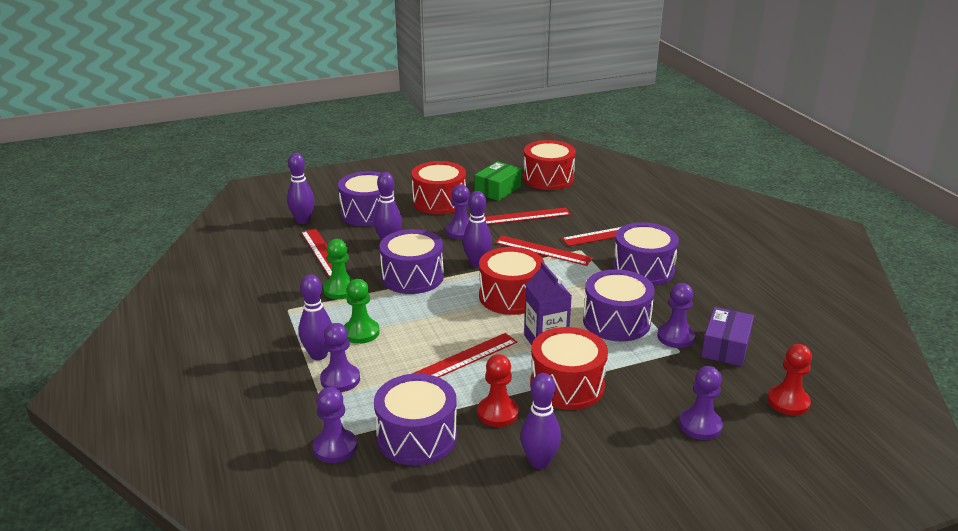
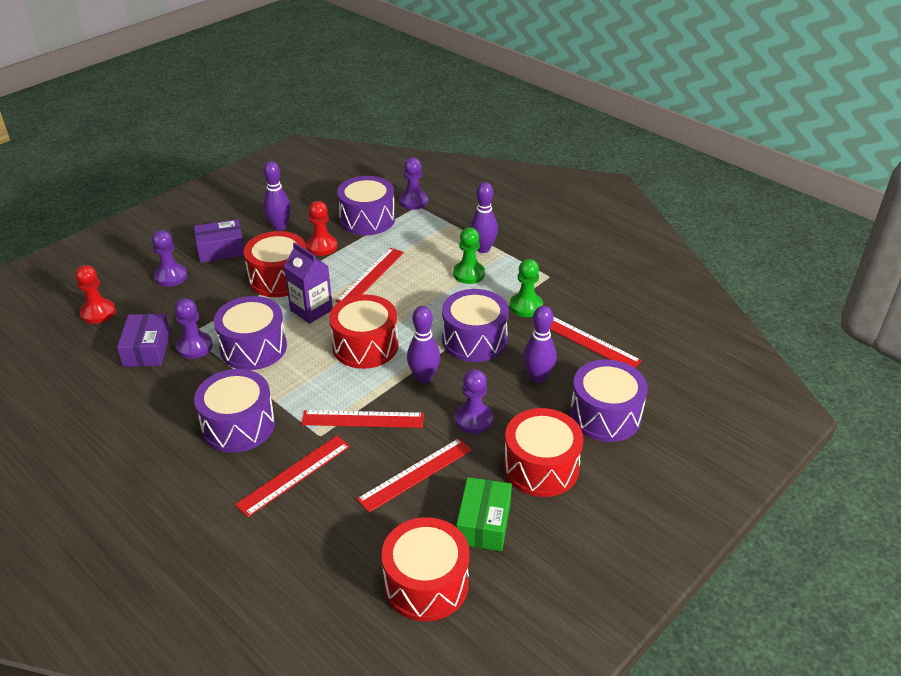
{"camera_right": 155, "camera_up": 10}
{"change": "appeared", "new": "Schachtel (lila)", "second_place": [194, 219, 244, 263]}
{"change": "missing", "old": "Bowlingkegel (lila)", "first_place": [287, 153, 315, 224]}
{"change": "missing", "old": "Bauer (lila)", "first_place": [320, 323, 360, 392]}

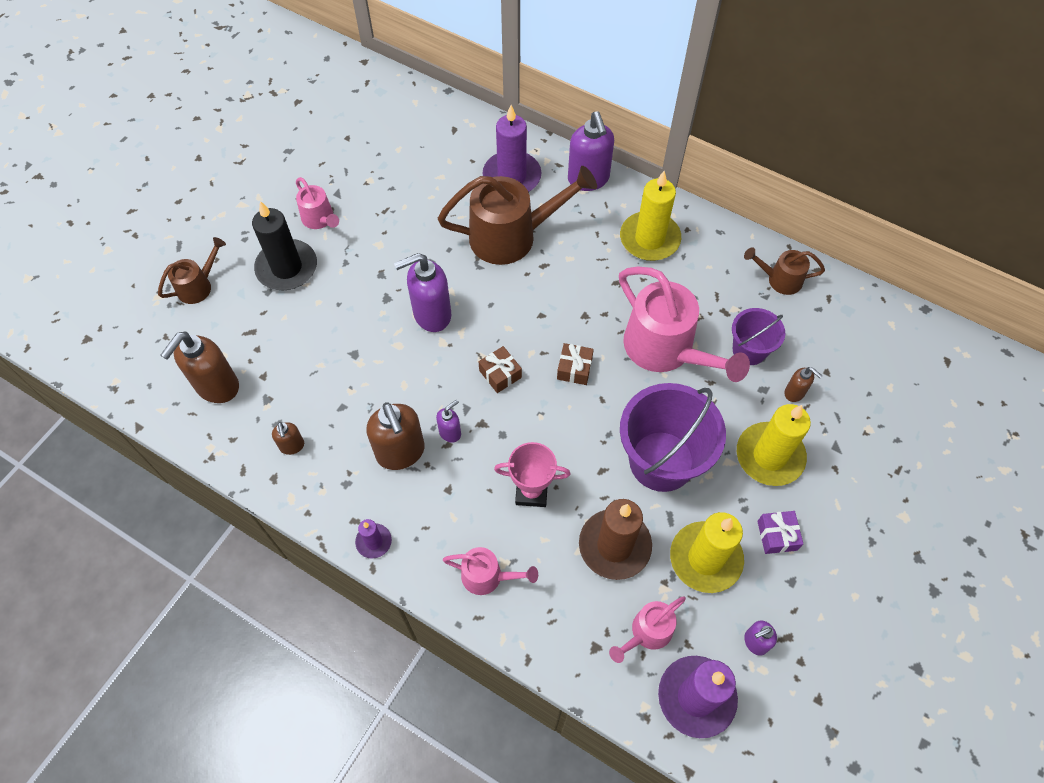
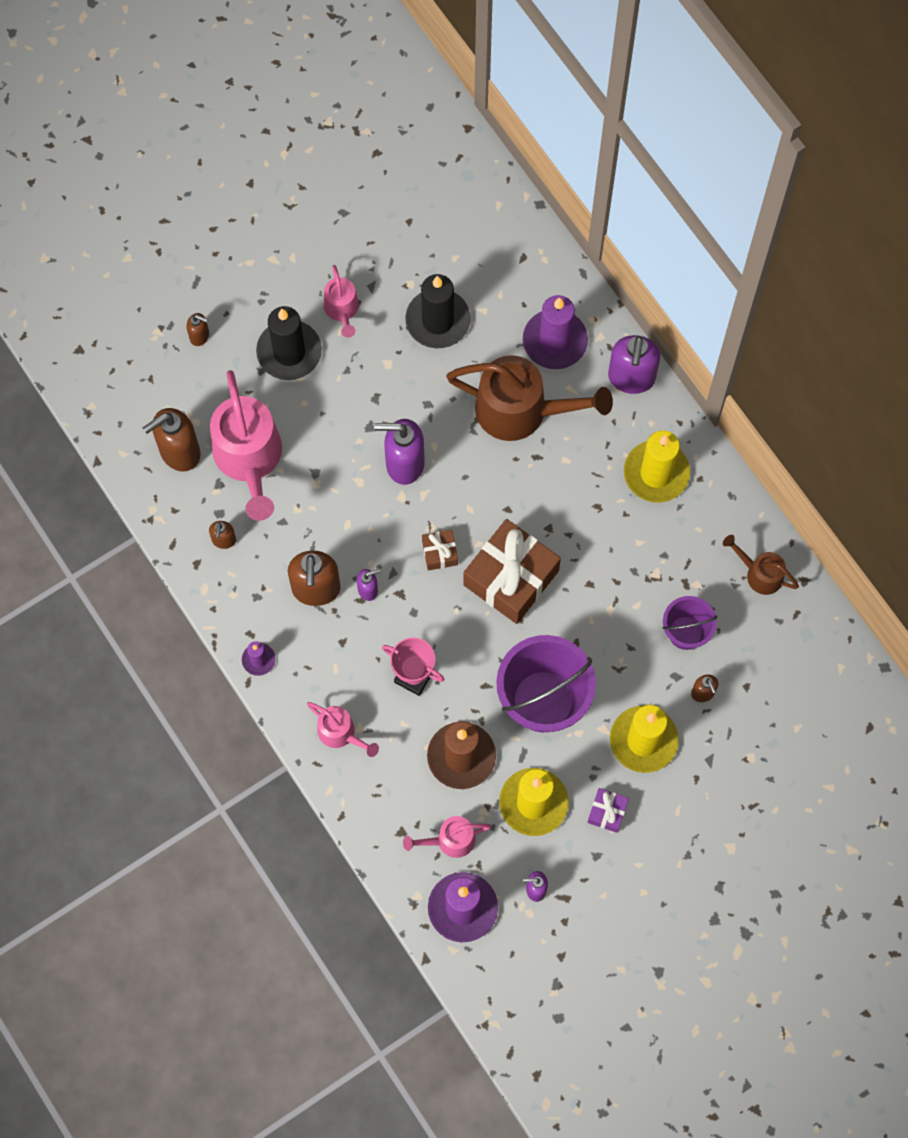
{"camera_right": 25, "camera_up": 10}
{"change": "exchanged", "old": "Gießkanne (braun)", "new": "Seifenspender (braun)", "first_place": [158, 237, 226, 304], "second_place": [186, 313, 209, 346]}
{"change": "relocated", "old": "Gießkanne (rosa)", "first_place": [619, 267, 750, 382], "second_place": [210, 370, 282, 521]}
{"change": "appeared", "new": "Kerze (schwarz)", "second_place": [405, 274, 471, 348]}
{"change": "size", "old": "Geschenk (braun)", "first_place": [557, 343, 594, 385], "second_place": [463, 519, 561, 624], "factor": 2.2}

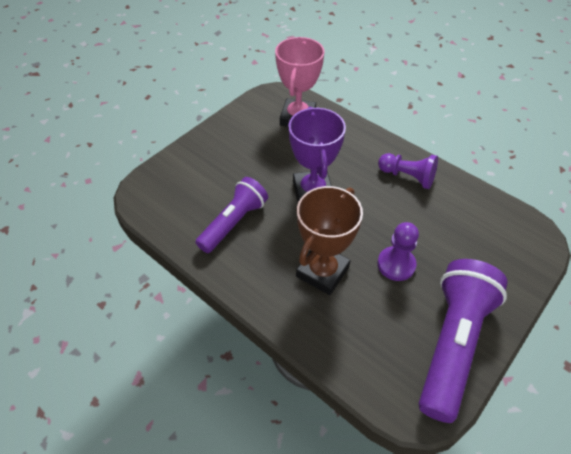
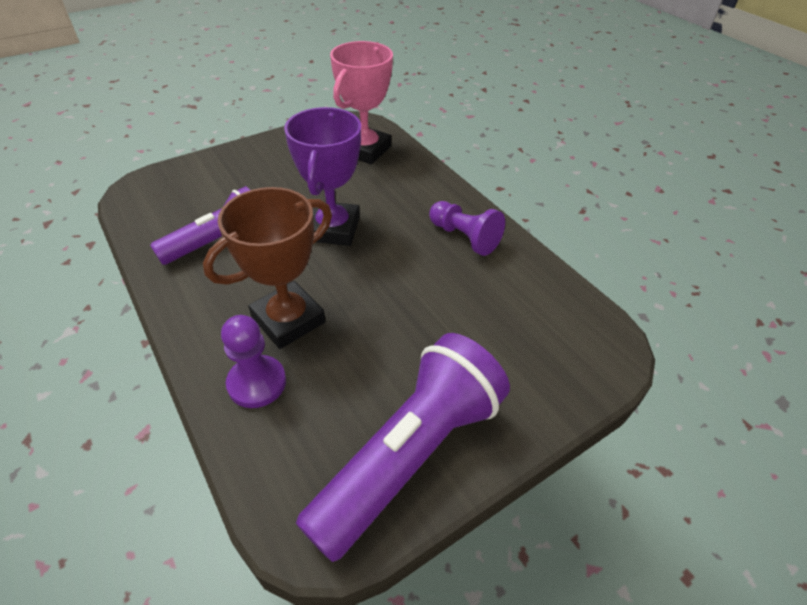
{"camera_right": 15, "camera_up": -5}
{"change": "relocated", "old": "Bauer (lila)", "first_place": [377, 222, 419, 281], "second_place": [221, 315, 286, 408]}

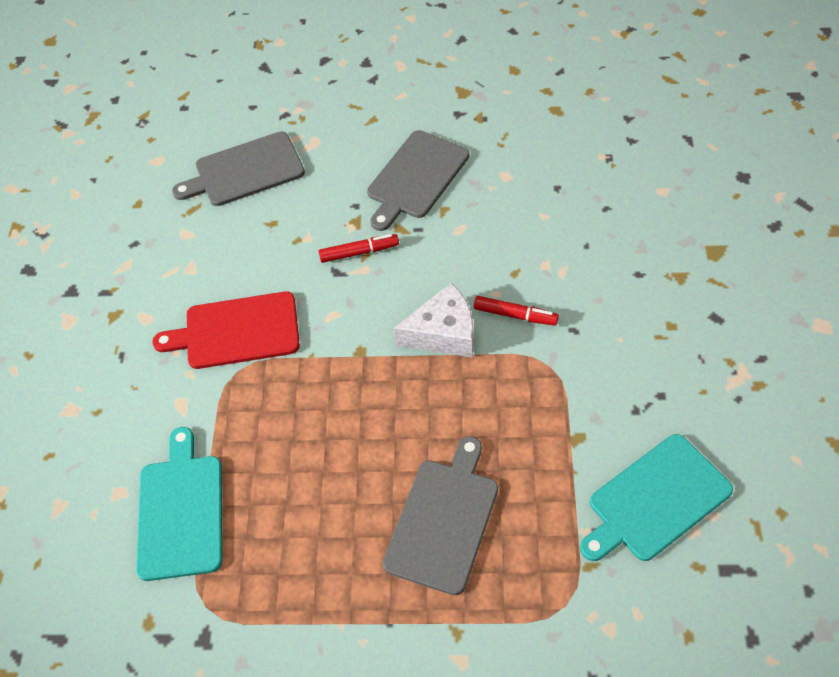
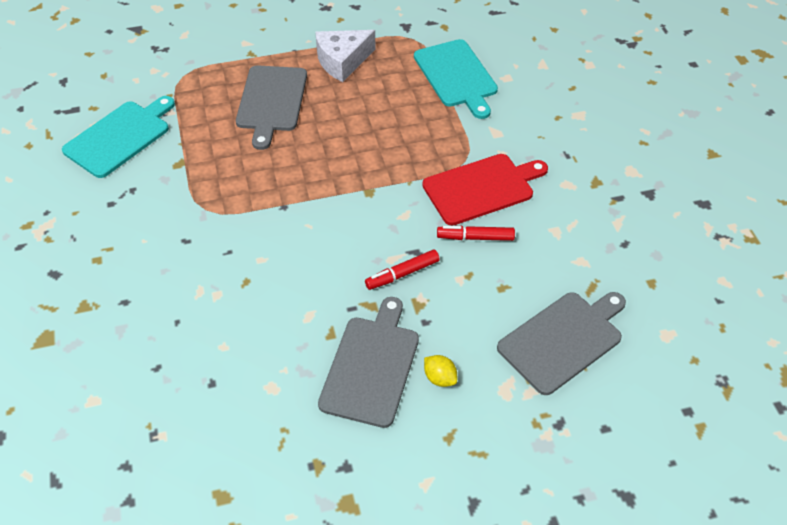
{"camera_right": 160, "camera_up": -5}
{"change": "relocated", "old": "Käse (weiß)", "first_place": [394, 283, 474, 358], "second_place": [315, 30, 376, 82]}
{"change": "appeared", "new": "Zitrone (gelb)", "second_place": [424, 355, 457, 387]}
{"change": "relocated", "old": "Filzstift (rot)", "first_place": [474, 296, 559, 326], "second_place": [437, 226, 515, 241]}

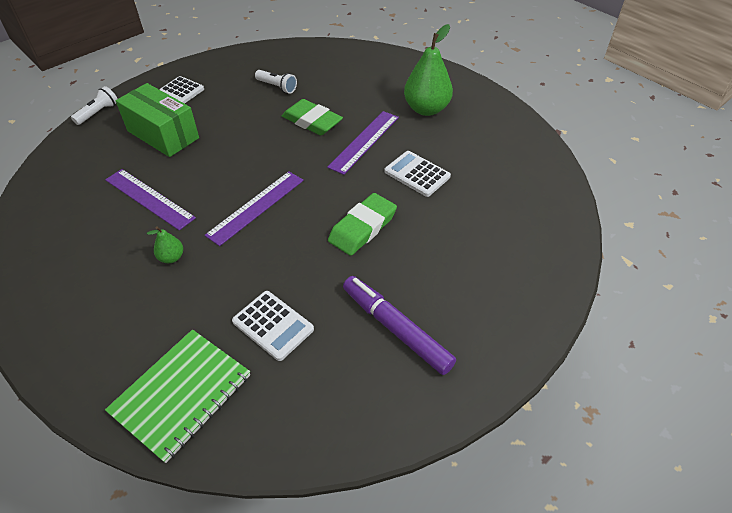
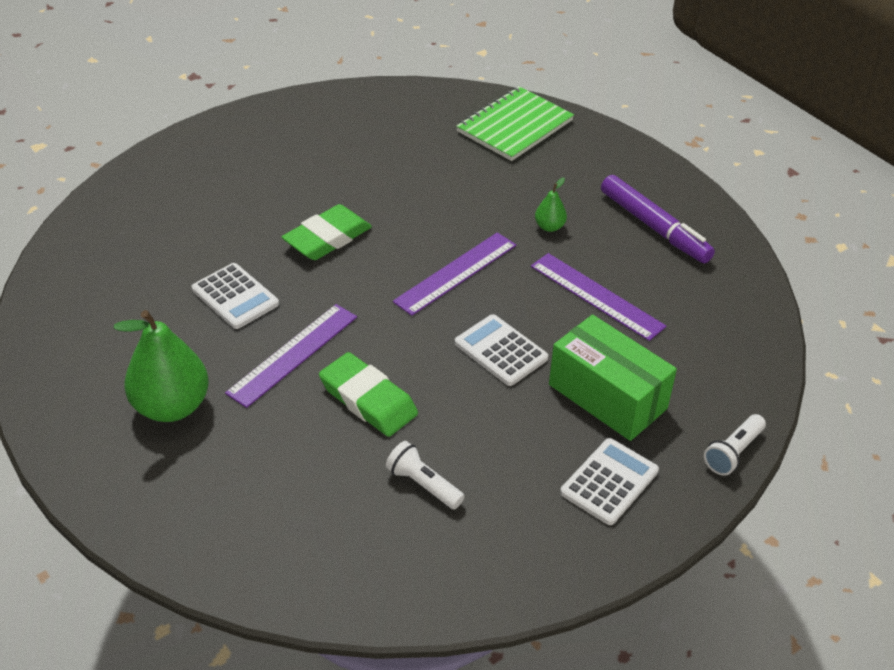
{"camera_right": -175, "camera_up": -5}
{"change": "relocated", "old": "Taschenrechner (weiß)", "first_place": [232, 291, 314, 361], "second_place": [455, 314, 548, 386]}
{"change": "relocated", "old": "Filzstift (lila)", "first_place": [343, 276, 456, 375], "second_place": [601, 175, 715, 263]}

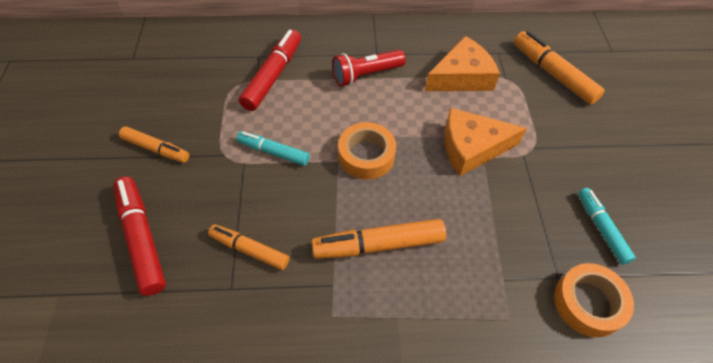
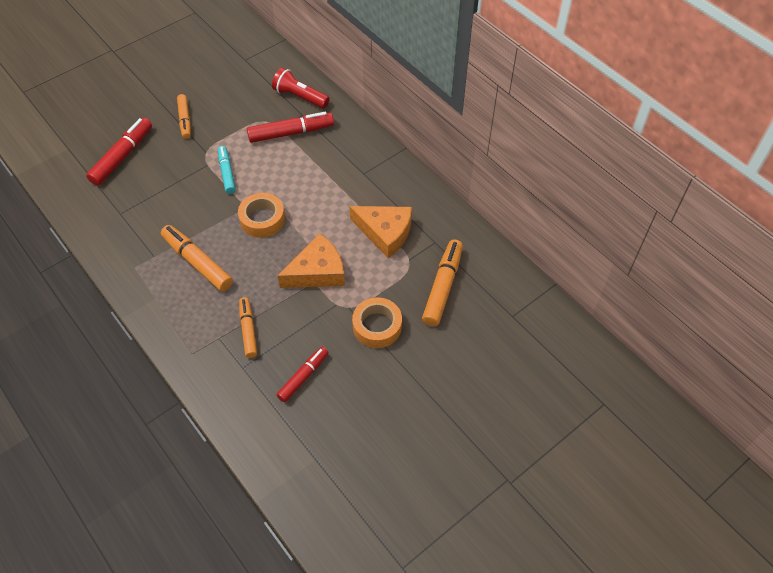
{"camera_right": 55, "camera_up": 0}
{"change": "relocated", "old": "Filzstift (orange)", "first_place": [208, 224, 289, 270], "second_place": [239, 297, 257, 358]}
{"change": "relocated", "old": "Taschenlampe (rot)", "first_place": [332, 50, 406, 87], "second_place": [272, 68, 329, 108]}
{"change": "colour", "old": "Filzstift (türkis)", "new": "Filzstift (rot)", "first_place": [578, 188, 636, 265], "second_place": [277, 347, 329, 402]}
{"change": "spun", "old": "Käse (orange)", "first_place": [444, 108, 527, 176], "second_place": [278, 234, 345, 288], "degrees": 105}
{"change": "relocated", "old": "Klebeband (orange)", "first_place": [554, 263, 634, 338], "second_place": [352, 297, 402, 348]}

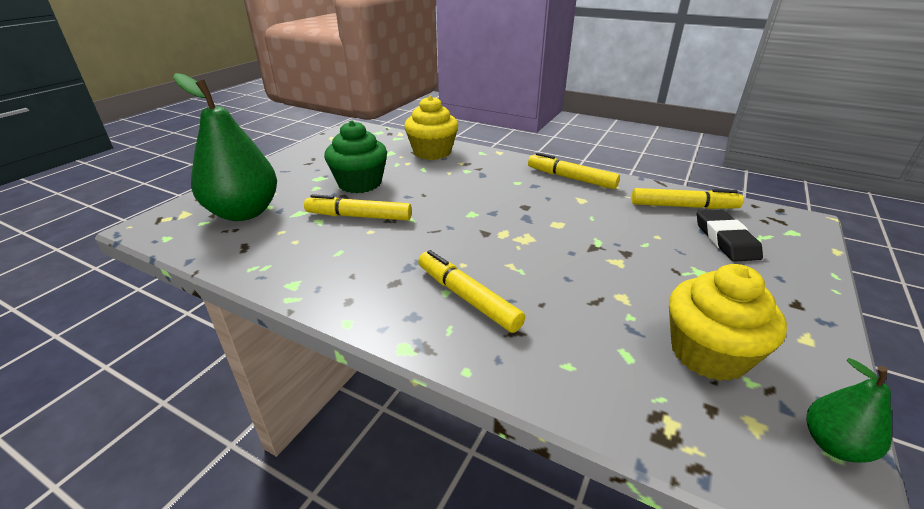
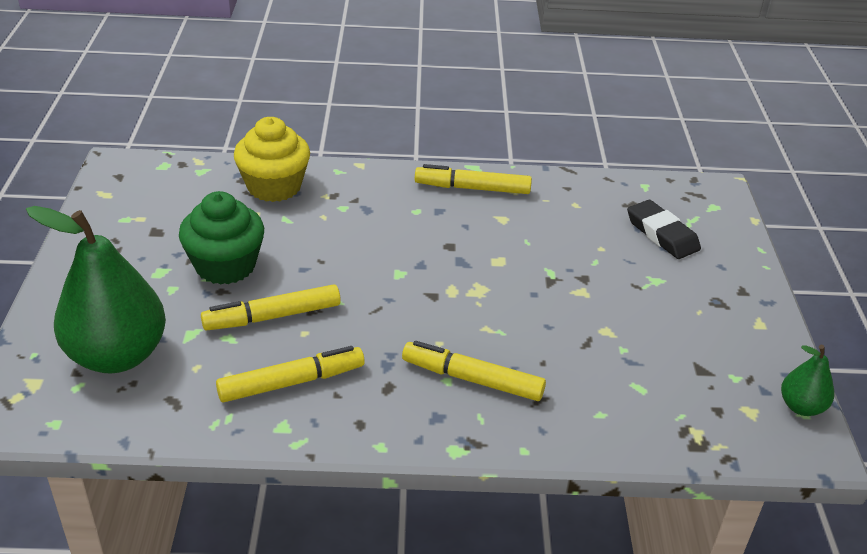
{"camera_right": -30, "camera_up": 5}
{"change": "relocated", "old": "Filzstift (gelb)", "first_place": [632, 188, 744, 209], "second_place": [216, 346, 365, 403]}
{"change": "missing", "old": "Muffin (gelb)", "first_place": [669, 264, 787, 381]}

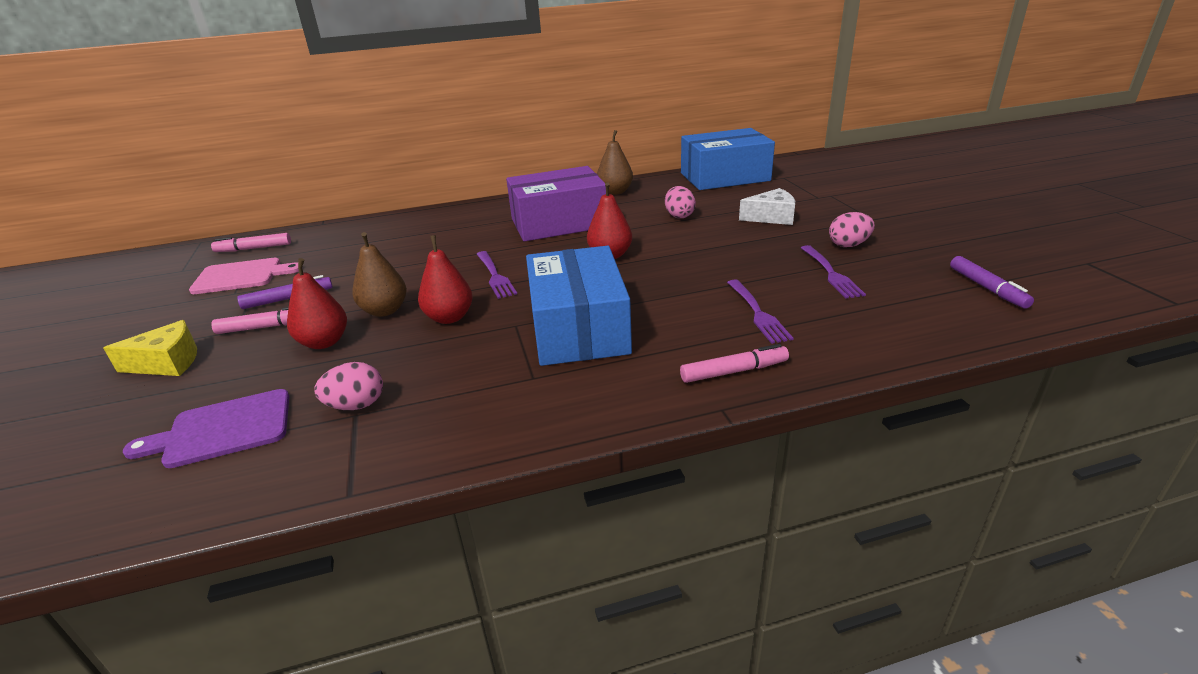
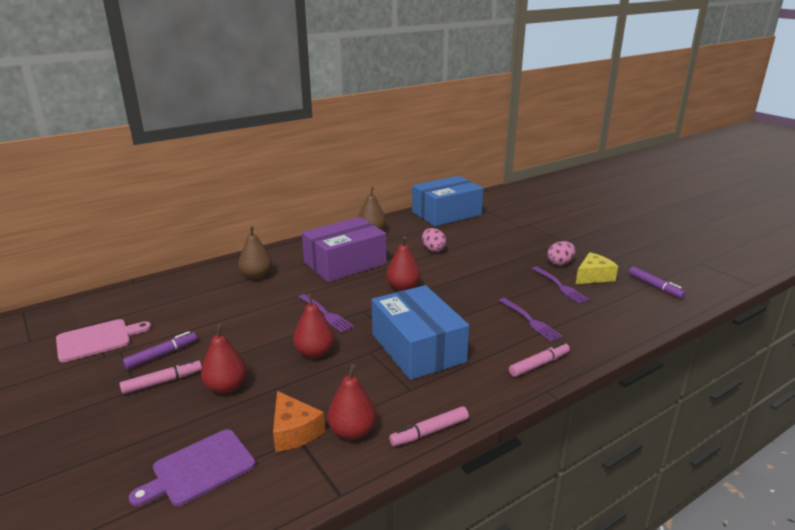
{"camera_right": -20, "camera_up": -5}
{"change": "relocated", "old": "Birne (braun)", "first_place": [352, 232, 407, 317], "second_place": [238, 226, 272, 280]}
{"change": "exchanged", "old": "Ei (rosa)", "new": "Käse (orange)", "first_place": [314, 362, 383, 410], "second_place": [273, 391, 325, 452]}
{"change": "appeared", "new": "Birne (rot)", "second_place": [327, 364, 376, 440]}
{"change": "relocated", "old": "Filzstift (rosa)", "first_place": [211, 233, 291, 252], "second_place": [389, 406, 469, 446]}
{"change": "relocated", "old": "Käse (gelb)", "first_place": [103, 320, 197, 376], "second_place": [576, 252, 618, 284]}
{"change": "missing", "old": "Käse (weiß)", "first_place": [739, 188, 795, 225]}

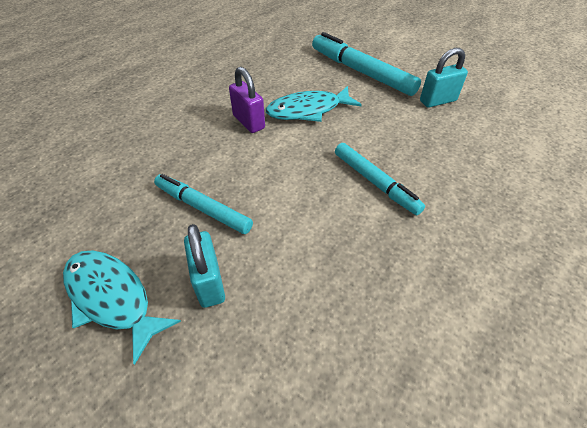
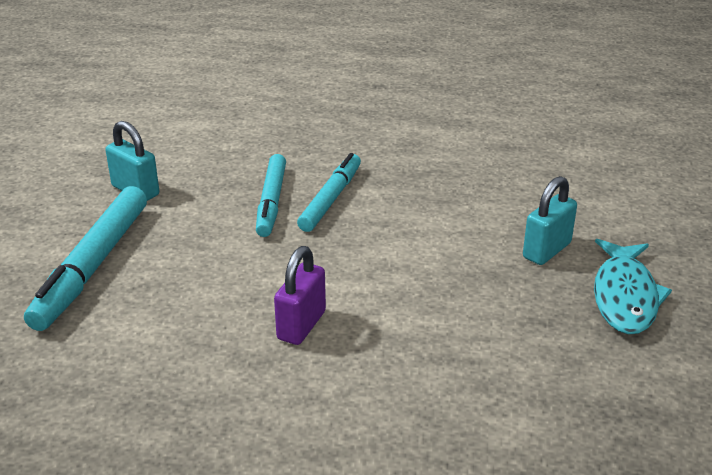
{"camera_right": -120, "camera_up": -15}
{"change": "relocated", "old": "Filzstift (türkis)", "first_place": [154, 174, 253, 234], "second_place": [256, 154, 286, 237]}
{"change": "missing", "old": "Fisch (türkis)", "first_place": [266, 86, 362, 122]}

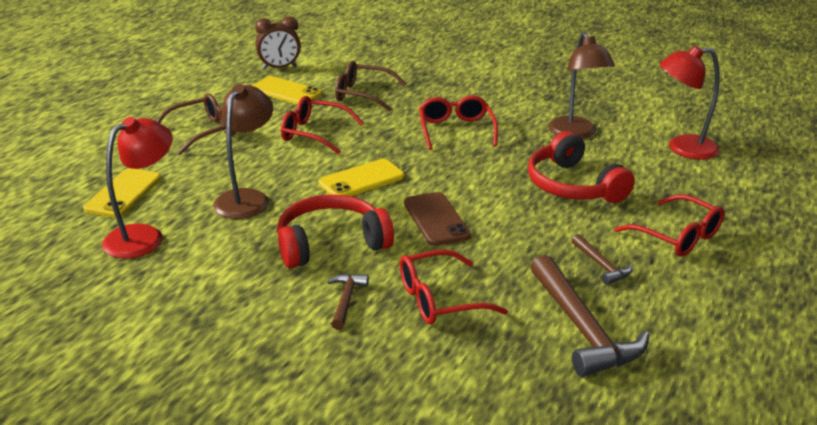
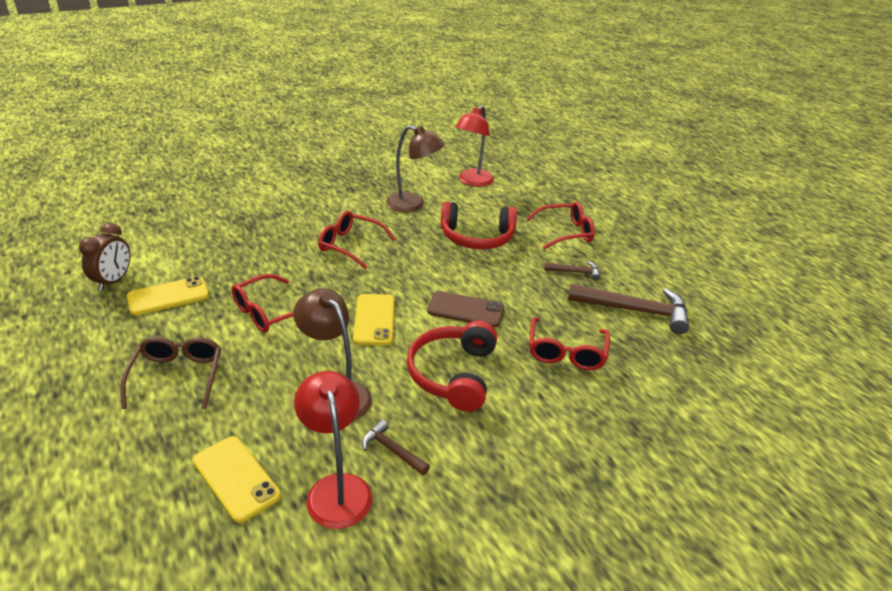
{"camera_right": -60, "camera_up": 5}
{"change": "relocated", "old": "Hammer (braun)", "first_place": [327, 273, 369, 330], "second_place": [362, 420, 430, 475]}
{"change": "missing", "old": "Brille (braun)", "first_place": [335, 61, 406, 111]}

